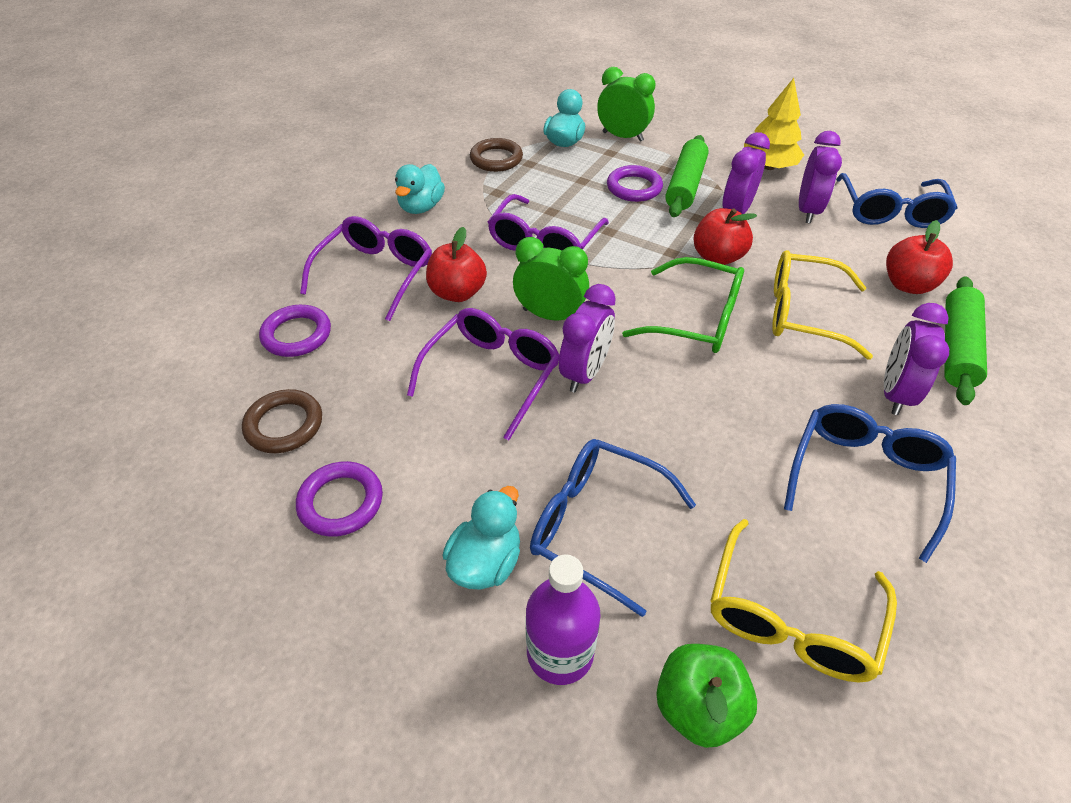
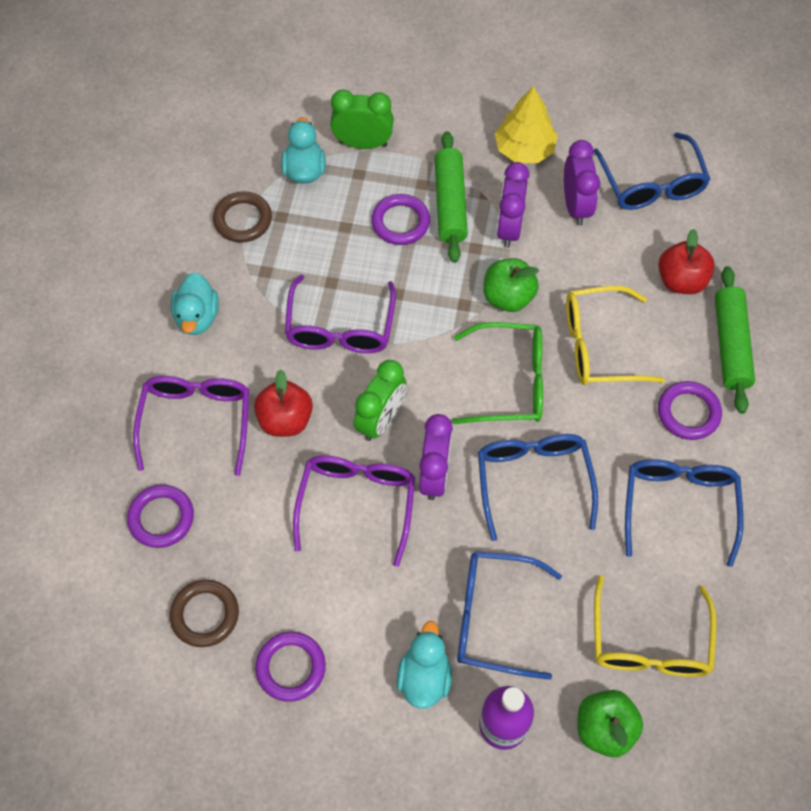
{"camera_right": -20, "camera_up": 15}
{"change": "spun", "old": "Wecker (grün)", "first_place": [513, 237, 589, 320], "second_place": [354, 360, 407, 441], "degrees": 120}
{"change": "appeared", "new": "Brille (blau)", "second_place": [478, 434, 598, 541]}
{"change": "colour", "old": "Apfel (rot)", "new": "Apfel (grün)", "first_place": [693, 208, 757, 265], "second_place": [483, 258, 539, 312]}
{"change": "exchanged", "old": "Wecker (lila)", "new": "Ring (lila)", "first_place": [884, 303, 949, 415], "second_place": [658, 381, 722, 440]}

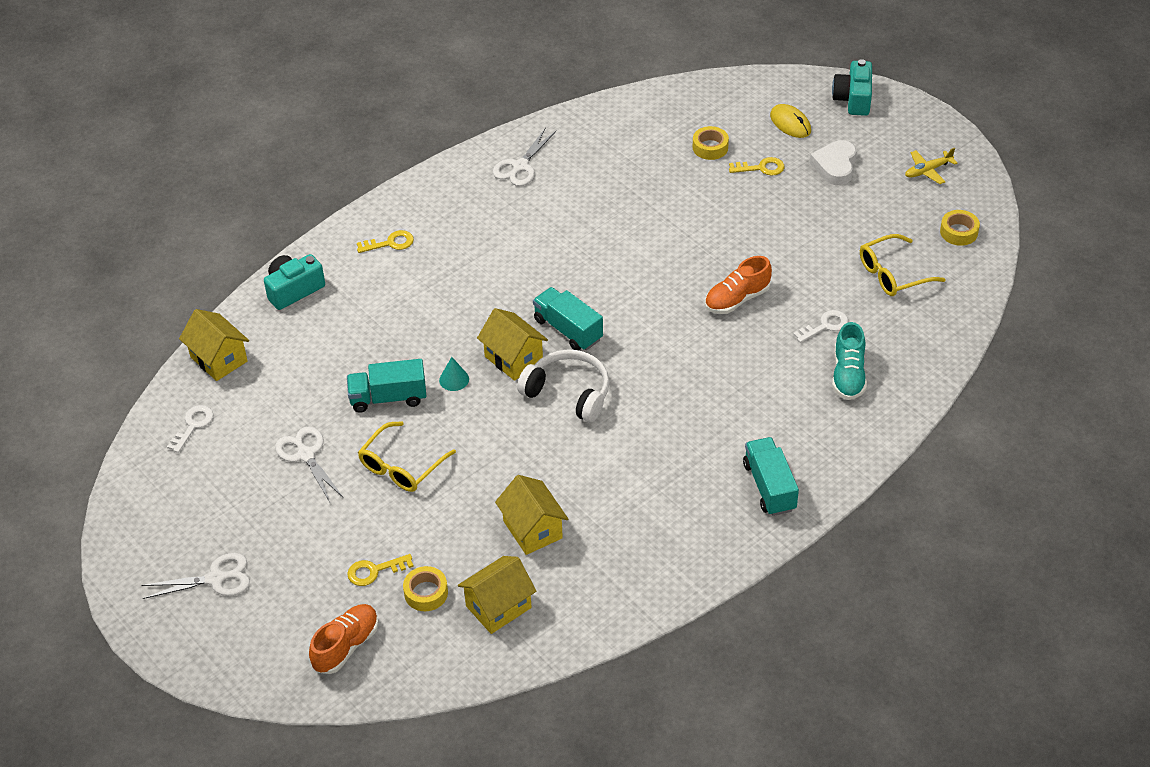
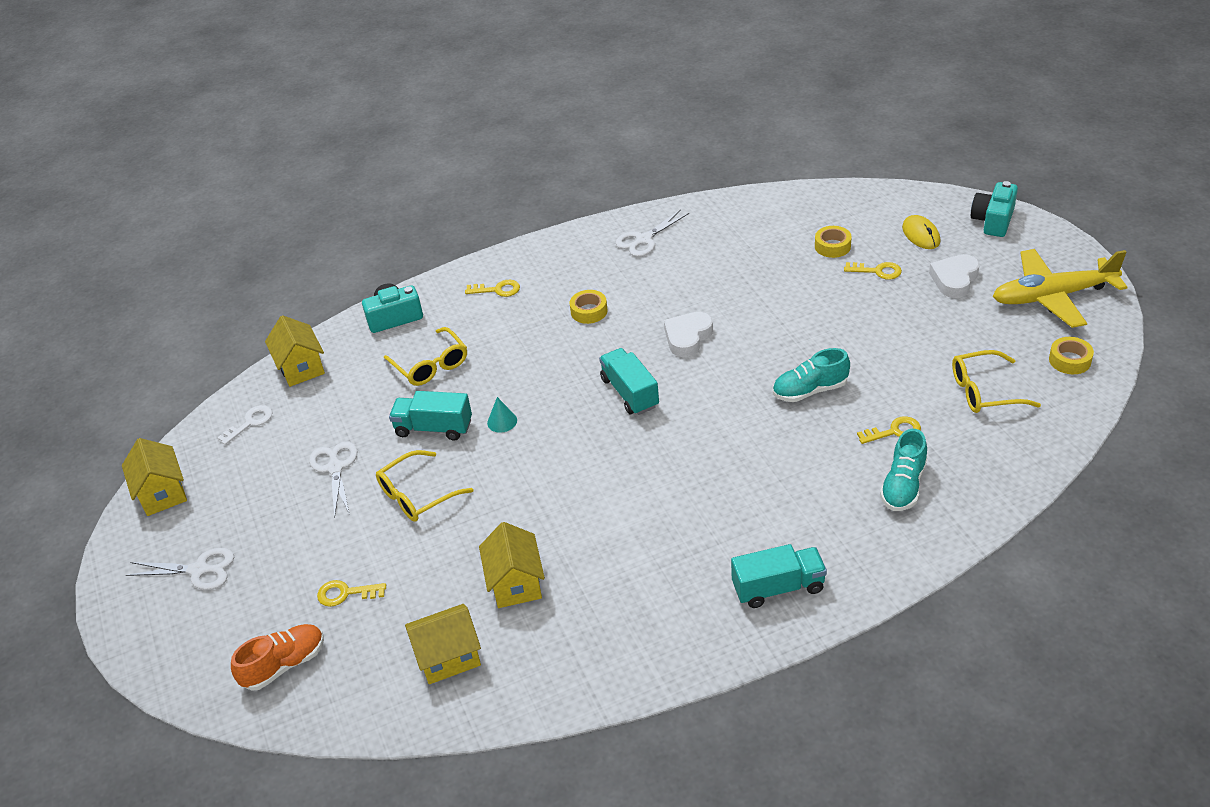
{"camera_right": 20, "camera_up": -5}
{"change": "relocated", "old": "Haus (gelb)", "first_place": [477, 308, 548, 381], "second_place": [122, 438, 187, 516]}
{"change": "appeared", "new": "Brille (gelb)", "second_place": [384, 327, 467, 386]}
{"change": "relocated", "old": "Klebeband (gelb)", "first_place": [403, 566, 448, 611], "second_place": [570, 290, 607, 324]}
{"change": "appeared", "new": "Herz (weiß)", "second_place": [664, 312, 713, 357]}
{"change": "spun", "old": "Lastwagen (türkis)", "first_place": [743, 437, 799, 516], "second_place": [731, 544, 827, 608], "degrees": 75}
{"change": "colour", "old": "Schuh (orange)", "new": "Schuh (türkis)", "first_place": [705, 256, 772, 314], "second_place": [773, 348, 850, 402]}
{"change": "colour", "old": "Schlüssel (weiß)", "new": "Schlüssel (gelb)", "first_place": [793, 310, 848, 343], "second_place": [857, 416, 921, 444]}
{"change": "size", "old": "Flugzeug (gelb)", "first_place": [905, 148, 958, 184], "second_place": [993, 249, 1128, 328], "factor": 2.2}
{"change": "missing", "old": "Kopfhörer (weiß)", "first_place": [517, 349, 610, 422]}

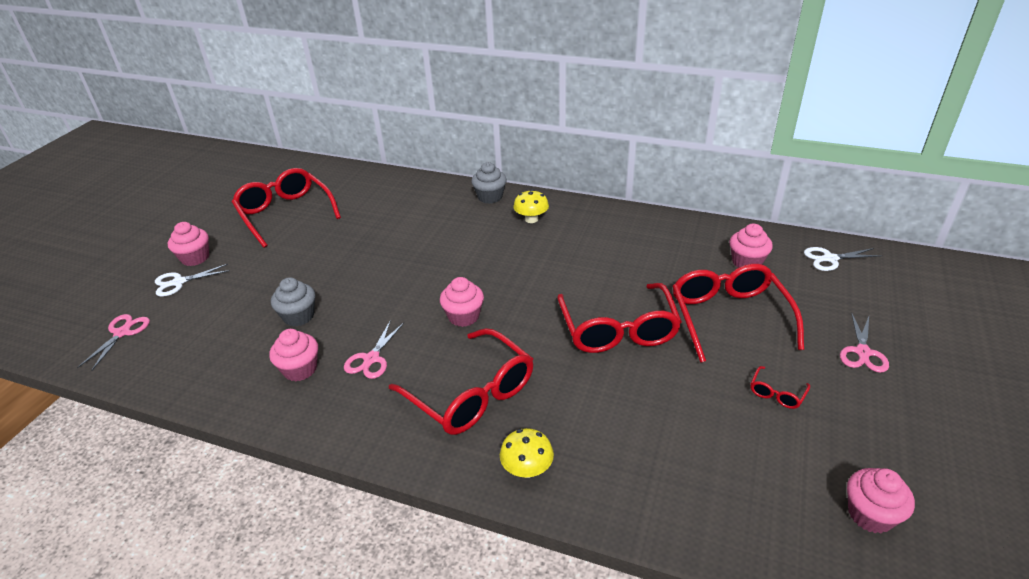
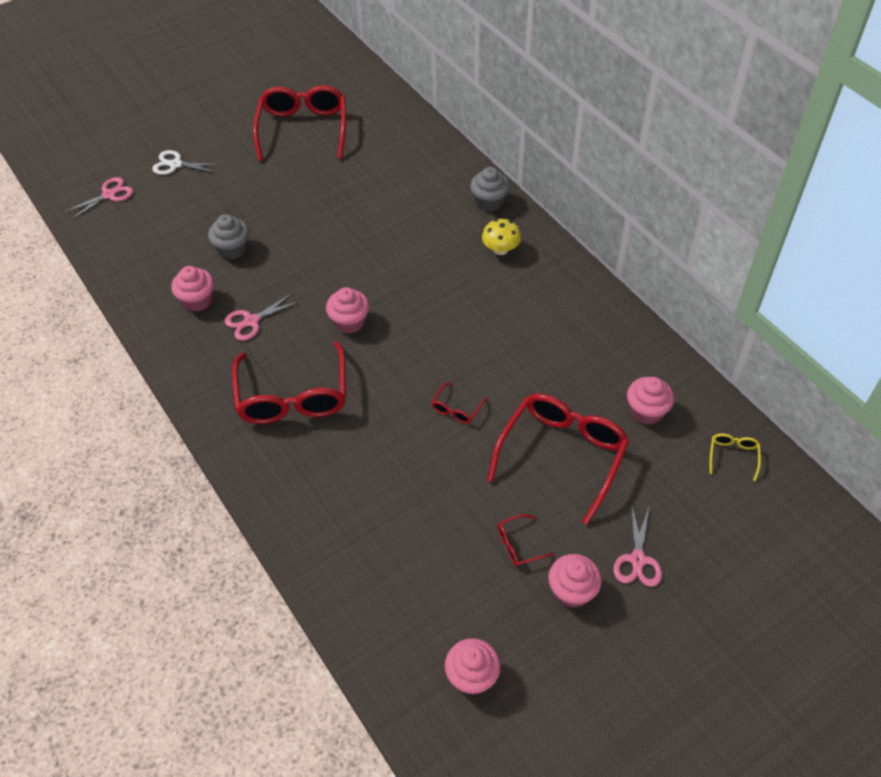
{"camera_right": 35, "camera_up": 15}
{"change": "size", "old": "Brille (rot)", "first_place": [557, 283, 682, 353], "second_place": [431, 382, 487, 424], "factor": 0.41}
{"change": "relocated", "old": "Muffin (rosa)", "first_place": [168, 222, 209, 266], "second_place": [548, 554, 602, 608]}
{"change": "spun", "old": "Schere (rosa)", "first_place": [840, 313, 889, 373], "second_place": [614, 507, 662, 587], "degrees": -45}
{"change": "exchanged", "old": "Schere (weiß)", "new": "Brille (gelb)", "first_place": [804, 247, 881, 271], "second_place": [710, 433, 761, 481]}
{"change": "missing", "old": "Pilz (gelb)", "first_place": [500, 428, 554, 478]}

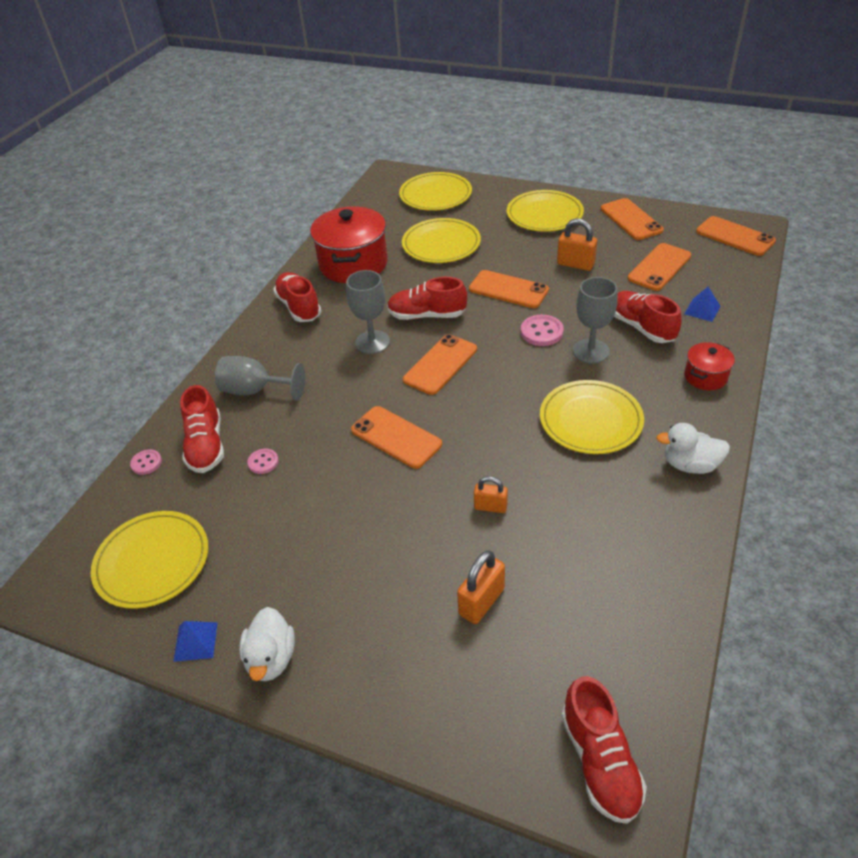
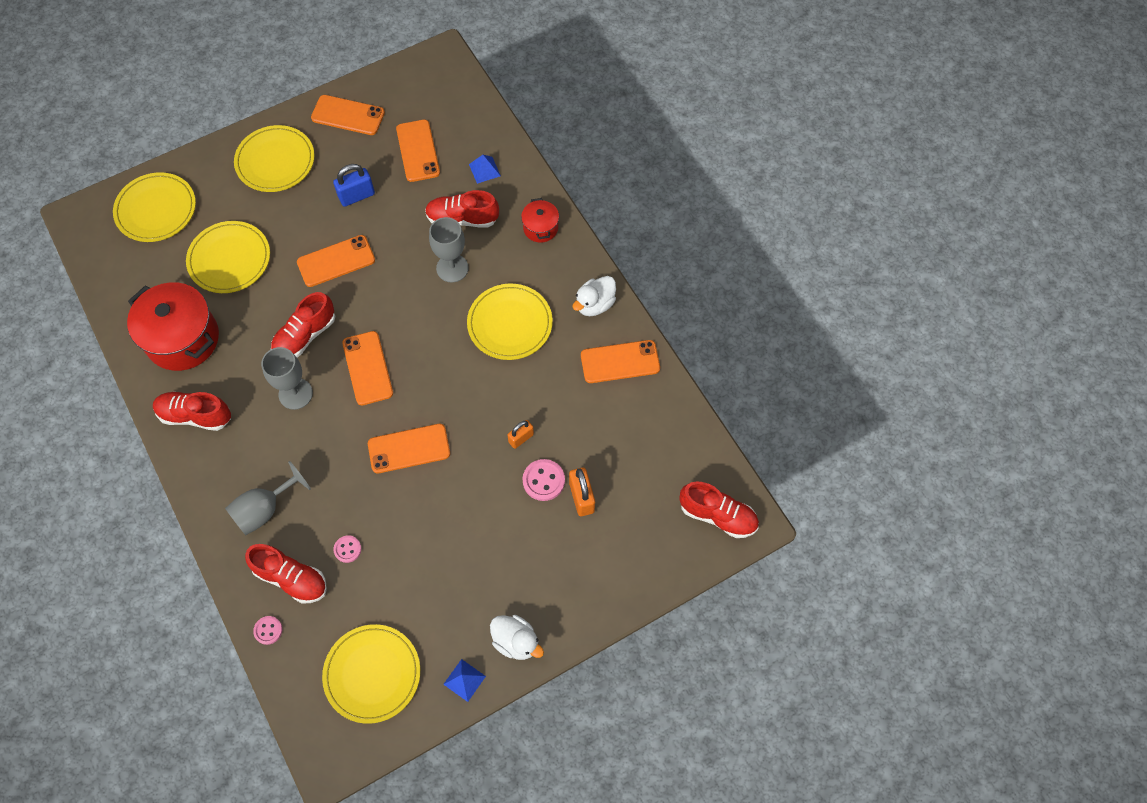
{"camera_right": -55, "camera_up": 20}
{"change": "colour", "old": "Vorhängeschloss (orange)", "new": "Vorhängeschloss (blau)", "first_place": [557, 219, 597, 271], "second_place": [333, 164, 375, 207]}
{"change": "relocated", "old": "Knopf (rosa)", "first_place": [521, 315, 564, 346], "second_place": [523, 459, 565, 501]}
{"change": "relocated", "old": "Handy (orange)", "first_place": [696, 216, 776, 256], "second_place": [581, 340, 660, 383]}

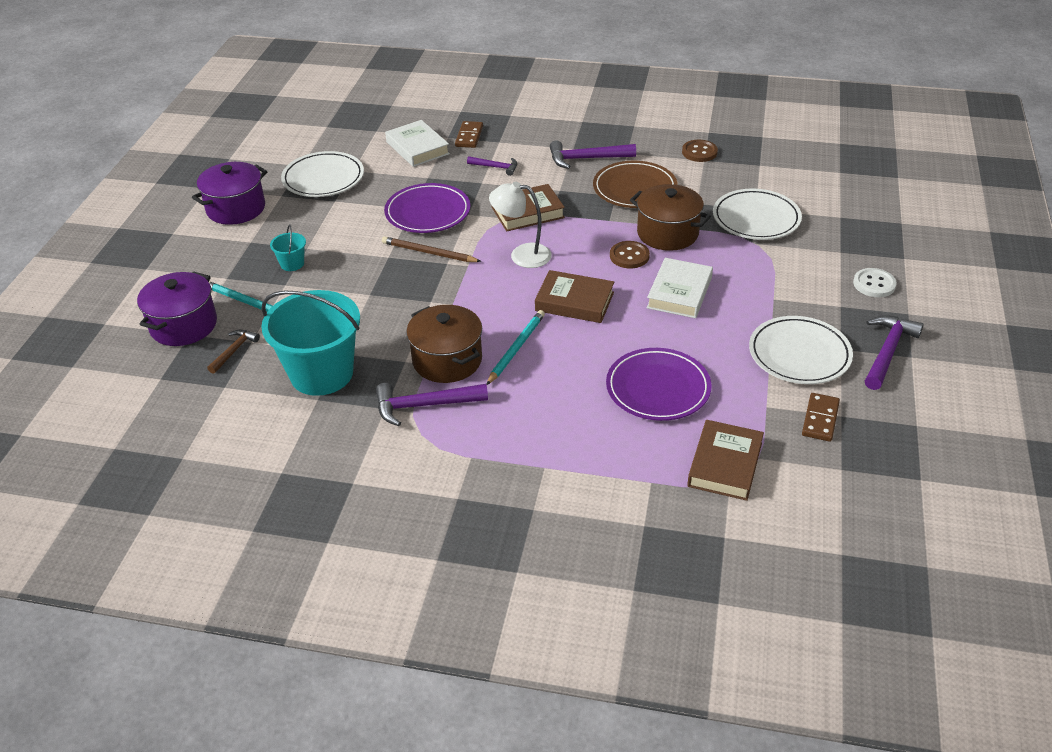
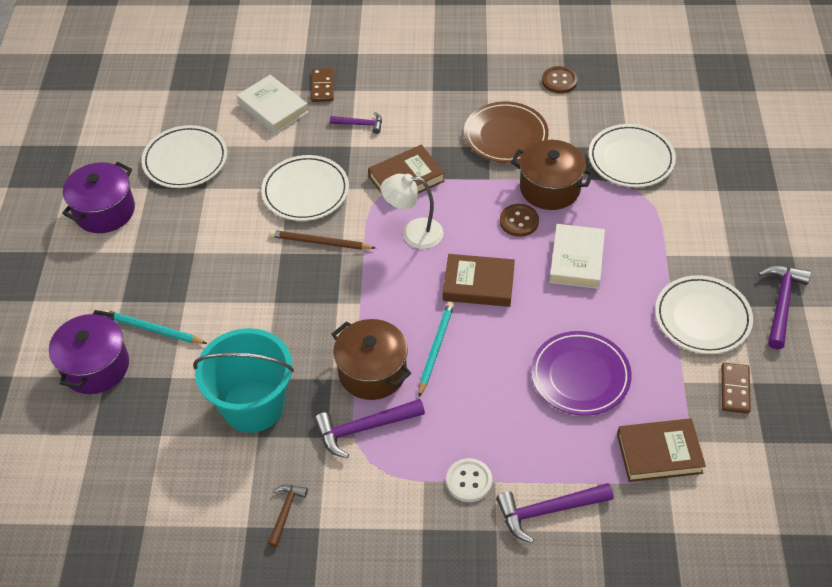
{"camera_right": -10, "camera_up": 10}
{"change": "colour", "old": "Teller (lila)", "new": "Teller (weiß)", "first_place": [384, 183, 470, 233], "second_place": [261, 155, 349, 221]}
{"change": "relocated", "old": "Hammer (braun)", "first_place": [207, 330, 260, 374], "second_place": [268, 485, 308, 548]}
{"change": "relocated", "old": "Knopf (weiß)", "first_place": [853, 268, 897, 297], "second_place": [446, 458, 492, 502]}
{"change": "relocated", "old": "Hammer (lila)", "first_place": [550, 140, 636, 169], "second_place": [496, 483, 613, 543]}
{"change": "spun", "old": "Buch (braun)", "first_place": [687, 420, 764, 501], "second_place": [617, 418, 706, 482], "degrees": 75}
{"change": "missing", "old": "Eimer (türkis)", "first_place": [270, 224, 306, 271]}

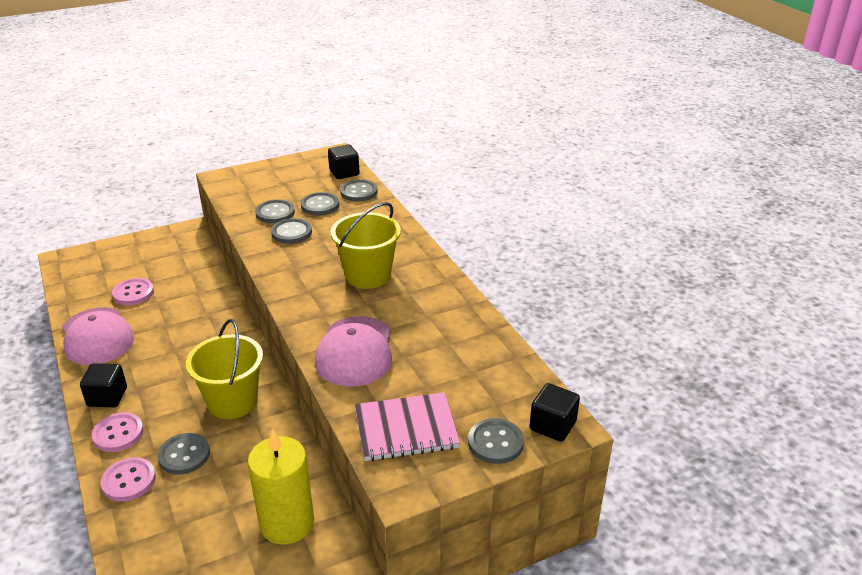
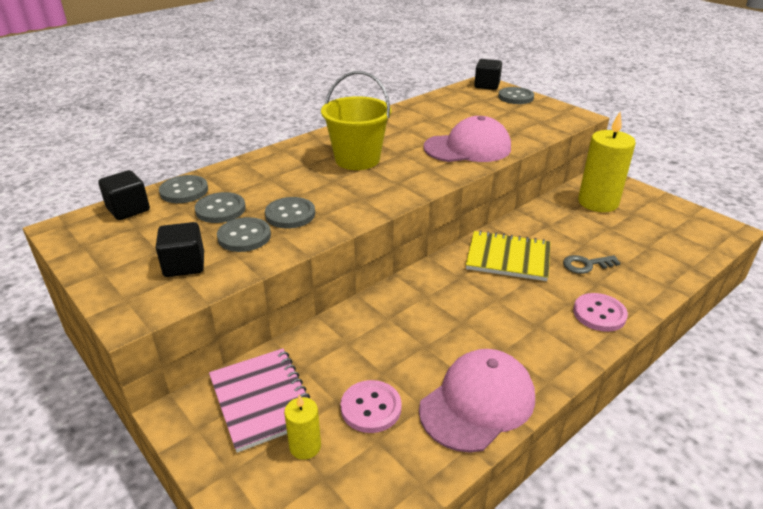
{"camera_right": -105, "camera_up": 0}
{"change": "relocated", "old": "Kubus (schwarz)", "first_place": [80, 363, 127, 407], "second_place": [156, 222, 204, 277]}
{"change": "relocated", "old": "Notizbuch (rosa)", "first_place": [355, 392, 460, 461], "second_place": [209, 348, 310, 453]}
{"change": "appeared", "new": "Kerze (gelb)", "second_place": [284, 395, 321, 460]}
{"change": "exchanged", "old": "Eimer (gelb)", "new": "Notizbuch (gelb)", "first_place": [186, 319, 263, 419], "second_place": [466, 230, 551, 281]}
{"change": "exchanged", "old": "Knopf (grau)", "new": "Schlüssel (grau)", "first_place": [157, 433, 210, 475], "second_place": [563, 255, 620, 274]}
{"change": "missing", "old": "Knopf (rosa)", "first_place": [101, 457, 156, 502]}

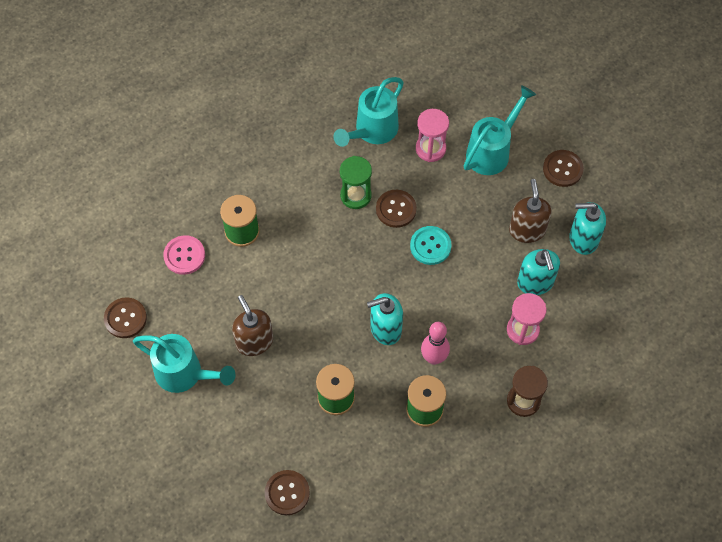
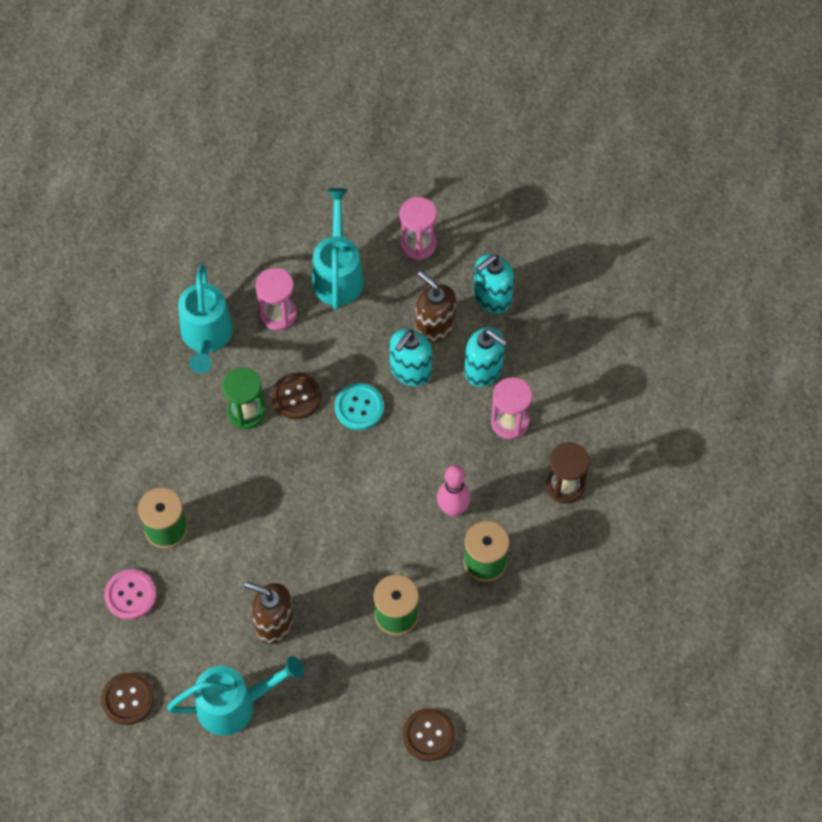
{"camera_right": -40, "camera_up": 0}
{"change": "relocated", "old": "Seifenspender (türkis)", "first_place": [367, 293, 403, 345], "second_place": [389, 329, 432, 386]}
{"change": "exchanged", "old": "Knopf (braun)", "new": "Sanduhr (rosa)", "first_place": [543, 150, 584, 187], "second_place": [400, 197, 437, 260]}

